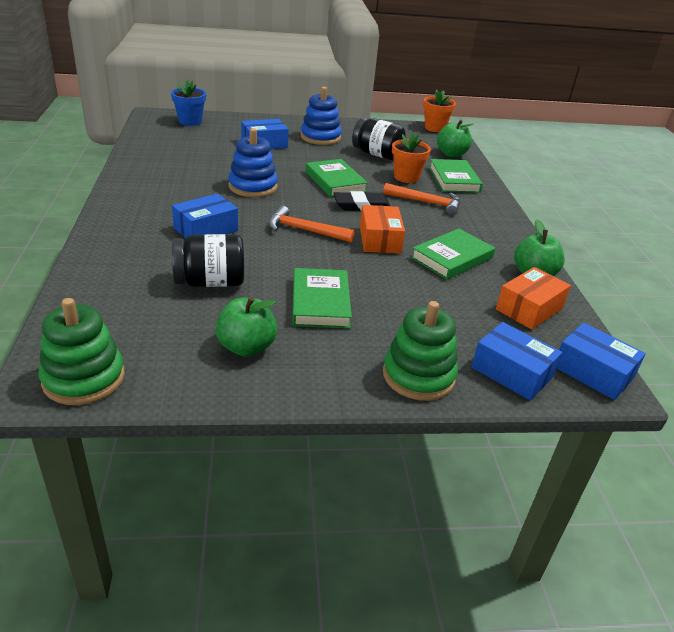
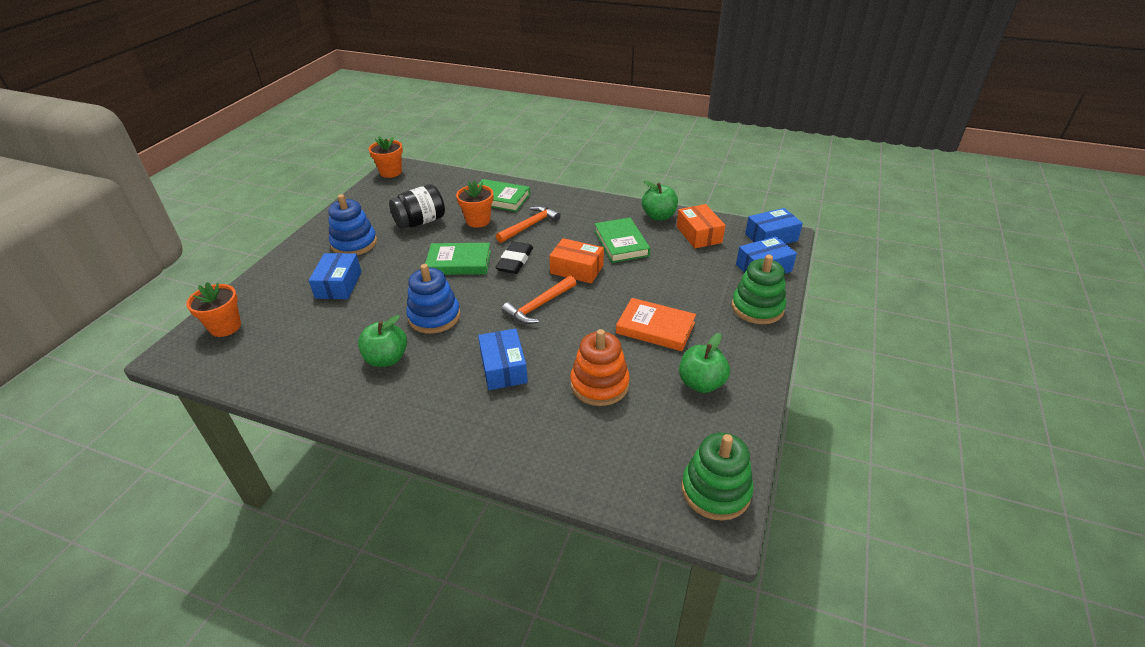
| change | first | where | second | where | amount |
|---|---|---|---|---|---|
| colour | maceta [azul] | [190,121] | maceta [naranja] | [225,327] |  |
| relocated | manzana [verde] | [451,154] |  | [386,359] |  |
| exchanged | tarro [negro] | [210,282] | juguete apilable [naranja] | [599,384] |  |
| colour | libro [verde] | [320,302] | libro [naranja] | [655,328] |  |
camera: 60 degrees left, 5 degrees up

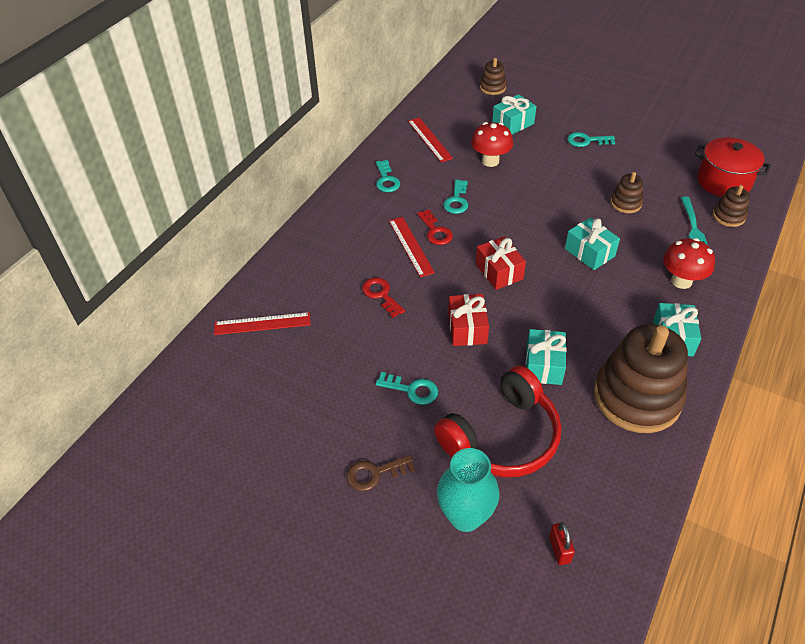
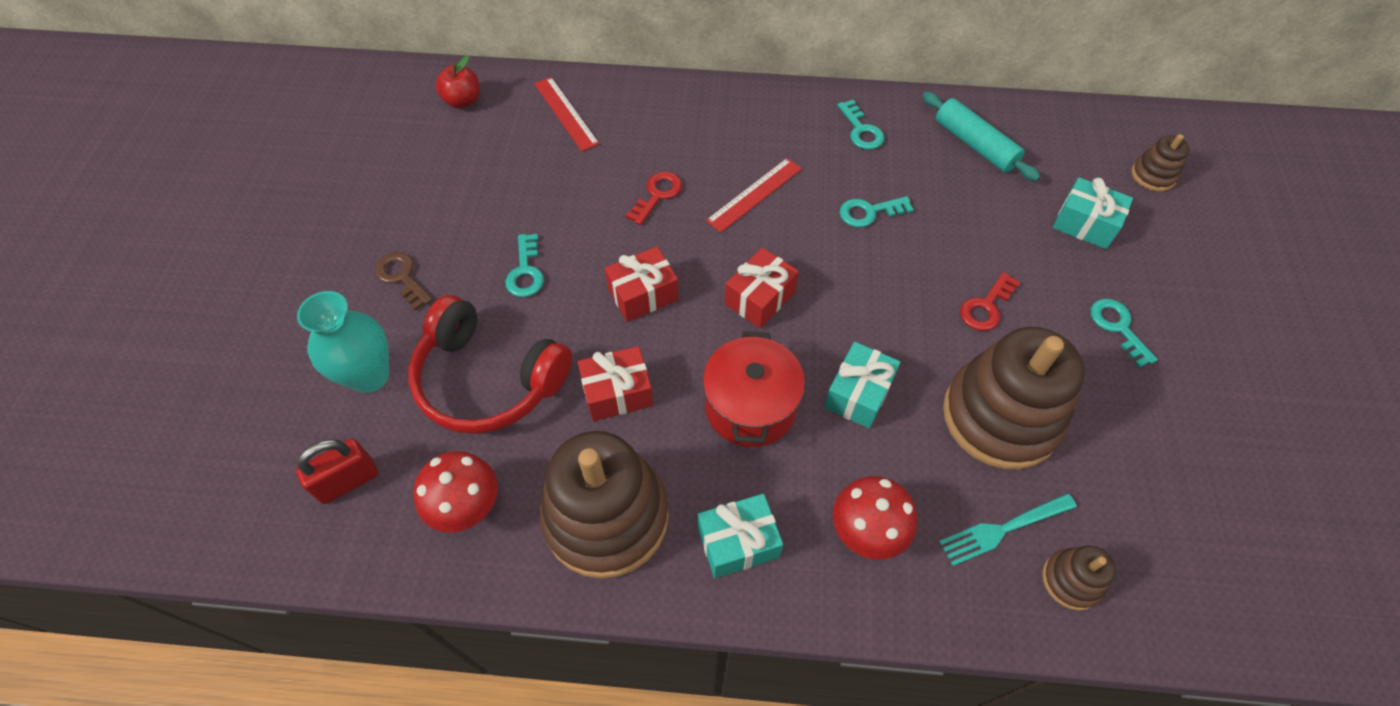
| change | first | where | second | where | amount |
|---|---|---|---|---|---|
| size | candado [rojo] | [559,549] |  | [348,481] | x1.51 |
| relocated | seta [rojo] | [490,161] |  | [467,507] |  |
| appeared |  |  | manzana [rojo] | [463,101] |  |
| colour | regalo [turquesa] | [543,365] | regalo [rojo] | [617,392] |  |
| relocated | olla [rojo] | [723,182] |  | [750,407] |  |
| spun | llave [turquesa] | [386,180] |  | [861,130] | 75 degrees counterclockwise |
| exchanged | regla [rojo] | [429,139] | rodillo [turquesa] | [974,145] |  |
| size | juguete apilable [marrón] | [625,203] |  | [1000,416] | x2.21 |
| relocated | llave [rojo] | [435,231] |  | [986,307] |  |
camera: 65 degrees right, 10 degrees up

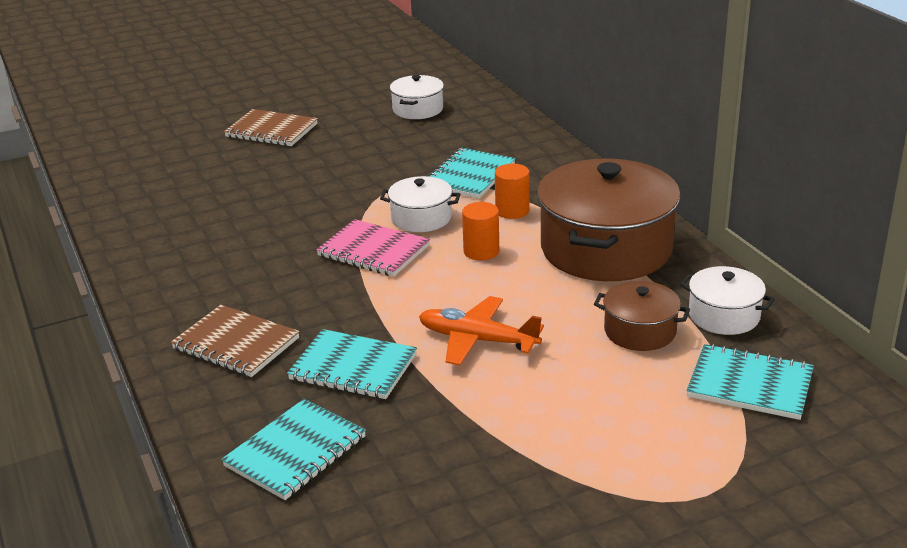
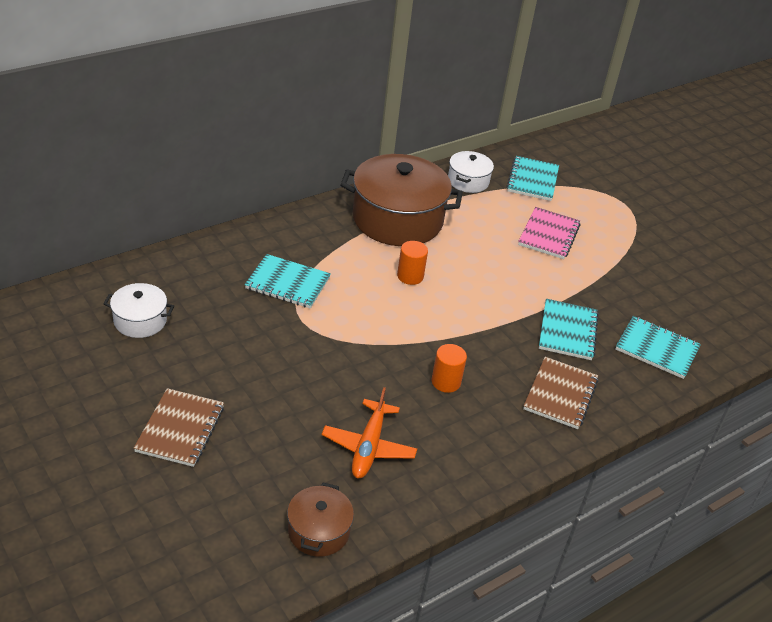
| change | first | where | second | where | amount |
|---|---|---|---|---|---|
| relocated | olla [marrón] | [640,331] |  | [318,531] |  |
| relocated | avión [naranja] | [477,340] |  | [368,447] |  |
| relocated | cilindro [naranja] | [512,211] |  | [446,382] |  |
| relocated | cuaderno [rosa] | [373,251] |  | [549,235] |  |
| missing | olla [blanco] | [421,218] |  |  |  |
camera: 105 degrees left, 10 degrees up

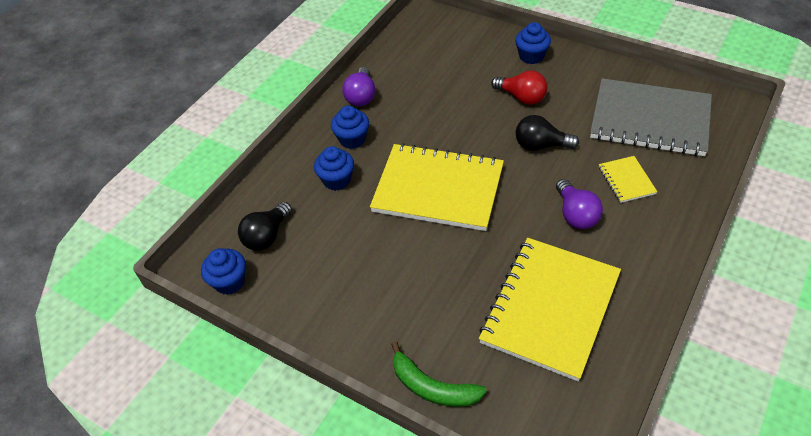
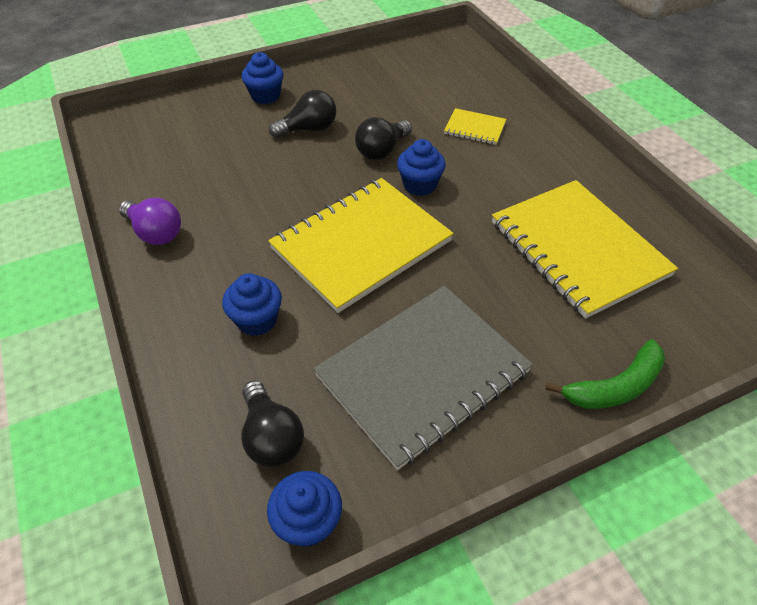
| change | first | where | second | where | amount |
|---|---|---|---|---|---|
| colour | bombilla [rojo] | [521,97] | bombilla [negro] | [309,129] |  |
| relocated | cuaderno [gris] | [650,120] |  | [423,375] |  |
| relocated | magdalena [azul] | [352,139] |  | [419,185] |  |
| missing | bombilla [morado] | [576,214] |  |  |  |
camera: 60 degrees left, 0 degrees up

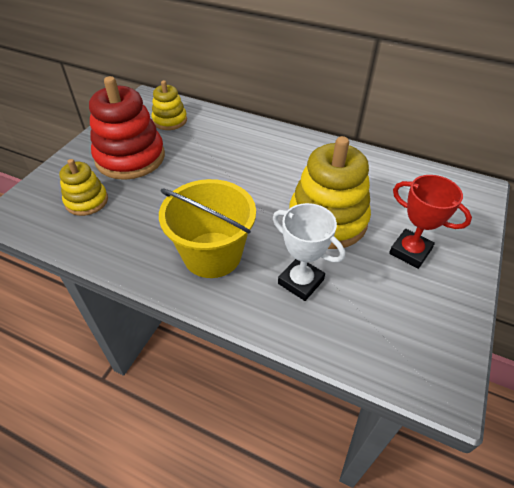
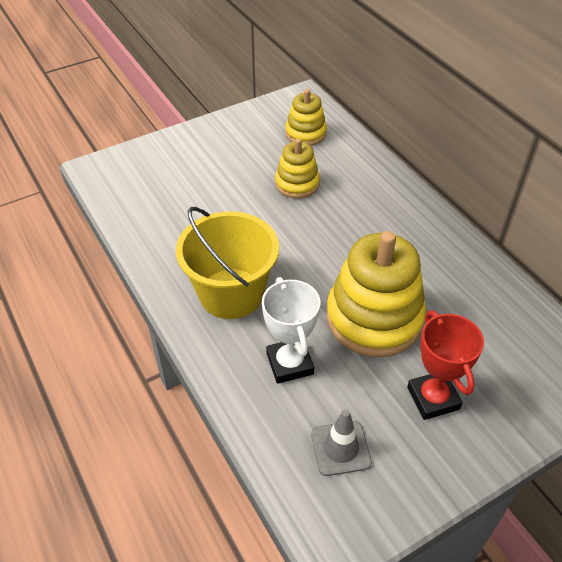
| change | first | where | second | where | amount |
|---|---|---|---|---|---|
| relocated | juguete apilable [amarillo] | [86,201] |  | [297,183] |  |
| appeared |  |  | cono de tráfico [gris] | [340,448] |  |
| missing | juguete apilable [rojo] | [130,157] |  |  |  |
camera: 35 degrees right, 0 degrees up

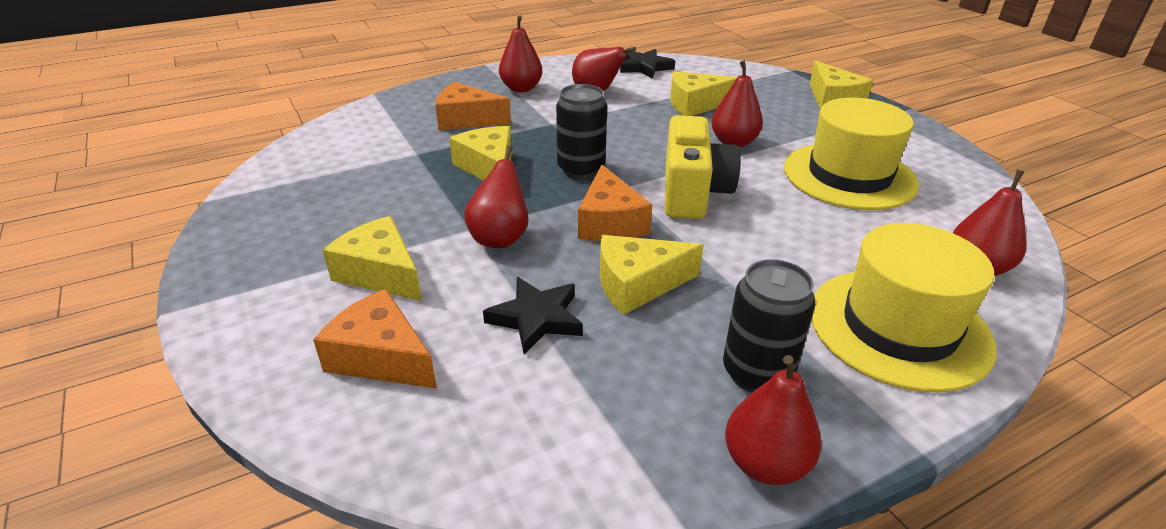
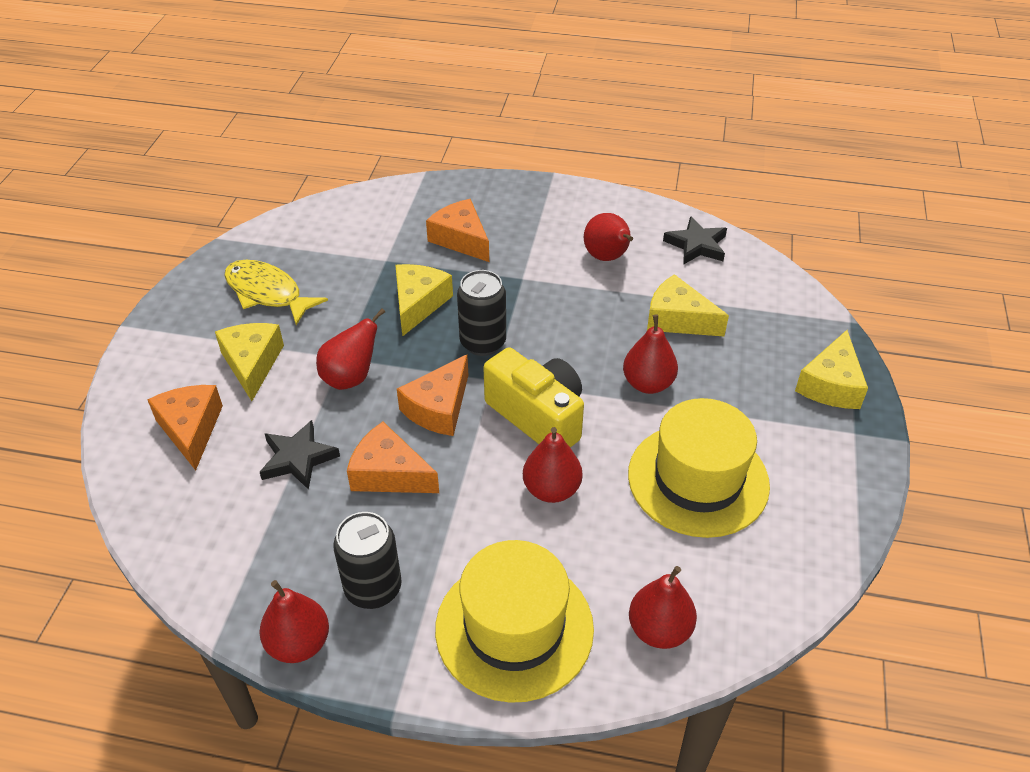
| change | first | where | second | where | amount |
|---|---|---|---|---|---|
| appeared |  |  | pez [amarillo] | [267,293] |  |
| colour | queso [amarillo] | [638,284] | queso [naranja] | [389,473] |  |
| spun | cámara [amarillo] | [693,192] |  | [538,416] | 90 degrees counterclockwise |
| relocated | pera [rojo] | [521,88] |  | [551,489] |  |
camera: 40 degrees right, 10 degrees up

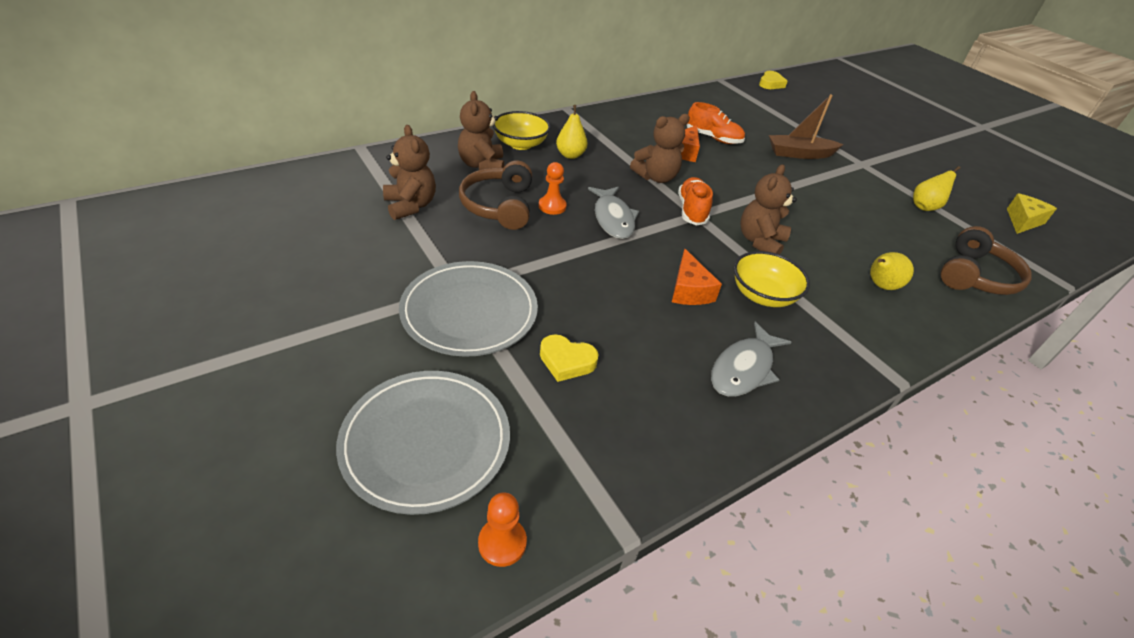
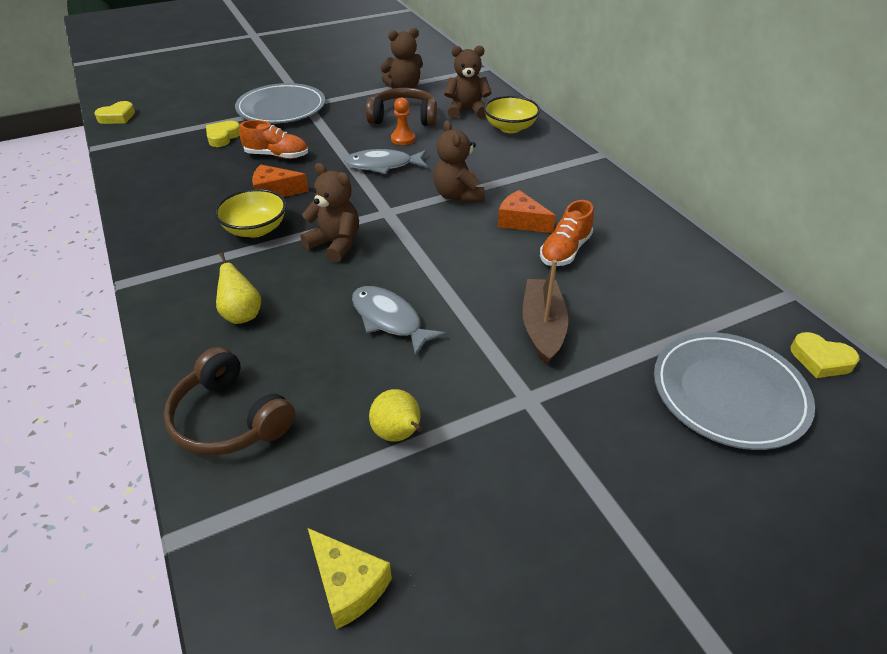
| change | first | where | second | where | amount |
|---|---|---|---|---|---|
| exchanged | peón [naranja] | [502,543] | corazón [amarillo] | [117,117] |  |
| relocated | zapato [naranja] | [692,210] |  | [277,155] |  |
| relocated | pez [gris] | [744,368] |  | [390,320] |  |
| relocated | plato [gris] | [426,442] |  | [728,393] |  |
| missing | pera [amarillo] | [570,155] |  |  |  |
camera: 100 degrees right, 0 degrees up

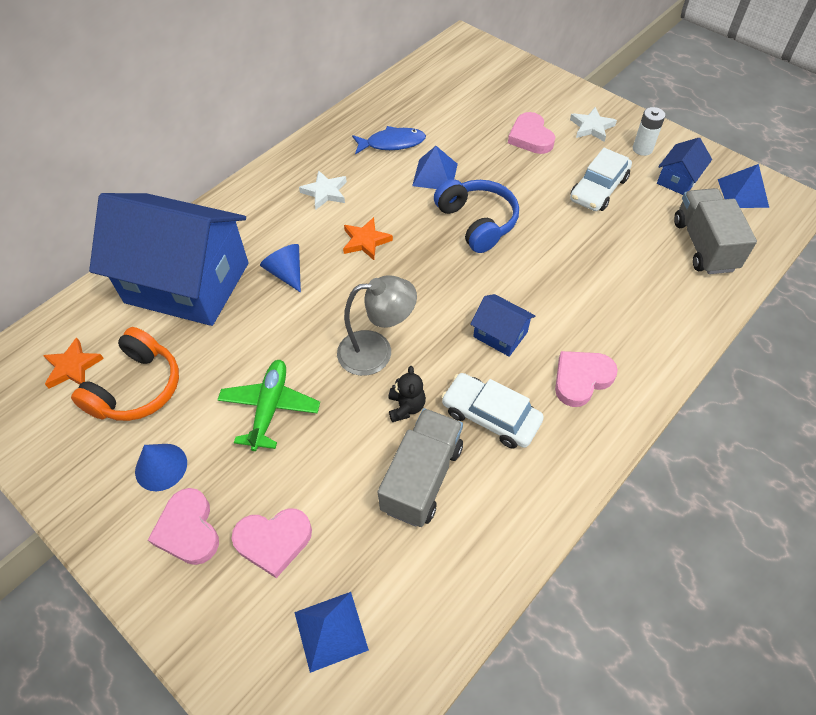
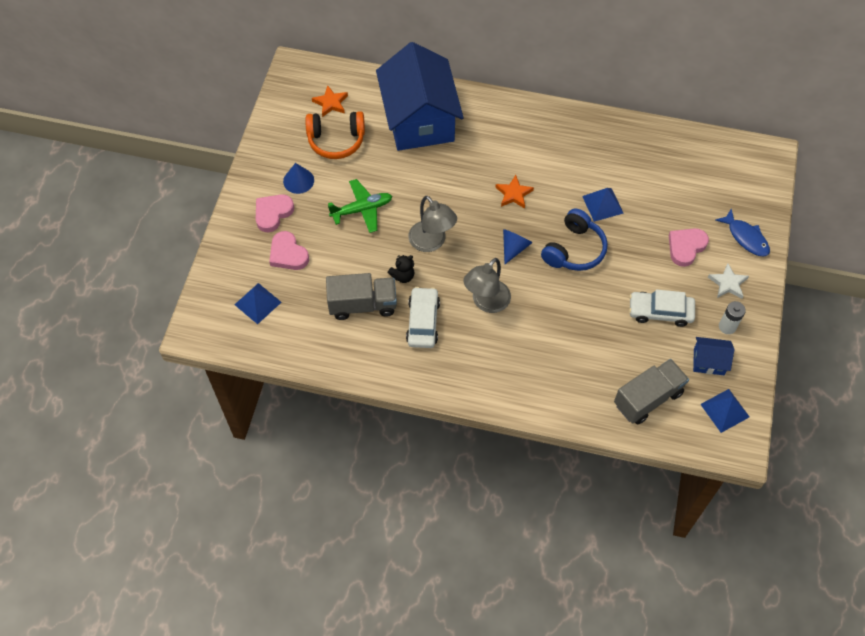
| change | first | where | second | where | amount |
|---|---|---|---|---|---|
| exchanged | casa [azul] | [500,334] | lámpara [gris] | [486,302] |  |
| relocated | cono [azul] | [286,273] |  | [514,248] |  |
| relocated | pez [azul] | [392,143] |  | [746,237] |  |
| missing | estrella [blanco] | [325,192] |  |  |  |
| missing | corazón [rosa] | [581,379] |  |  |  |
camera: 60 degrees right, 5 degrees up

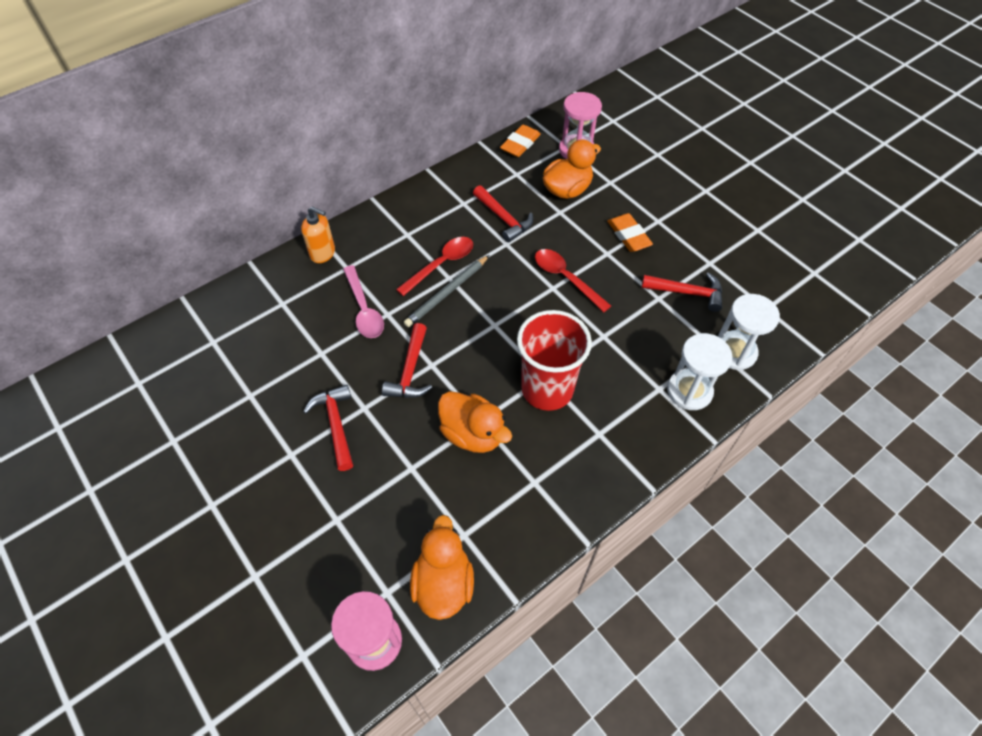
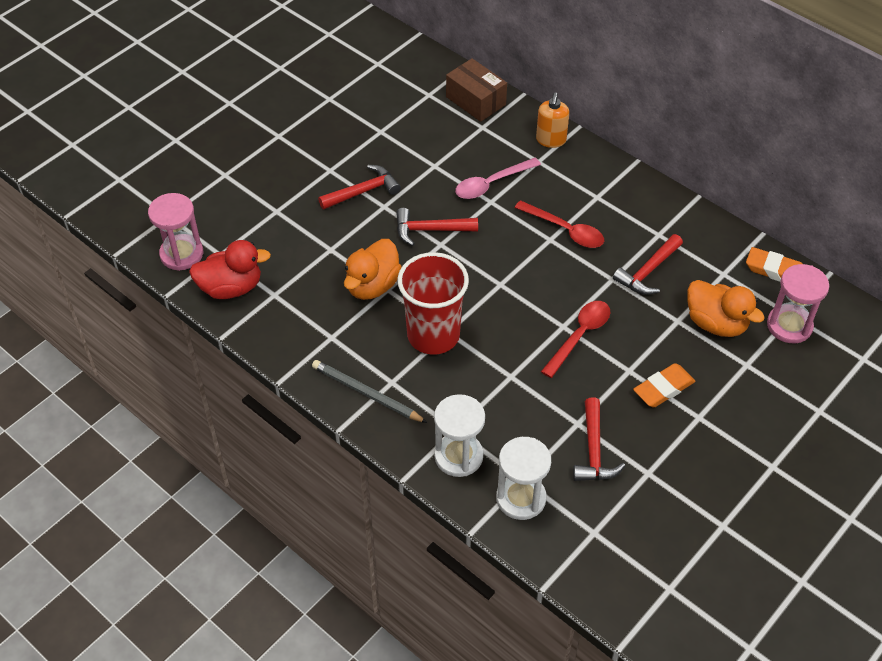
| change | first | where | second | where | amount |
|---|---|---|---|---|---|
| colour | pato [naranja] | [443,583] | pato [rojo] | [231,288] |  |
| relocated | lápiz [gris] | [447,293] |  | [366,393] |  |
| appeared |  |  | caja [marrón] | [476,101] |  |
camera: 80 degrees right, 5 degrees down

